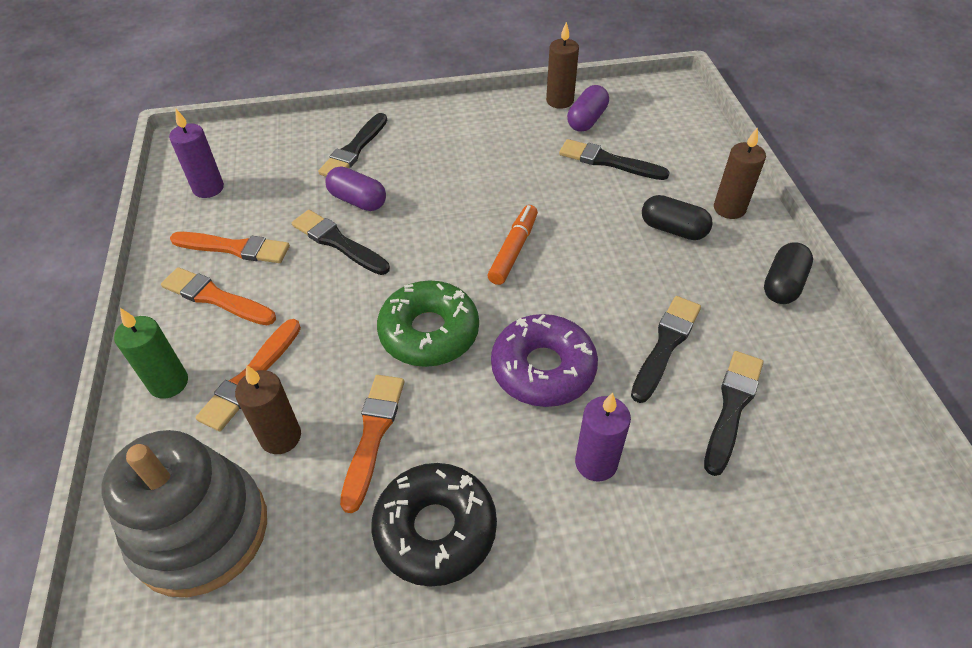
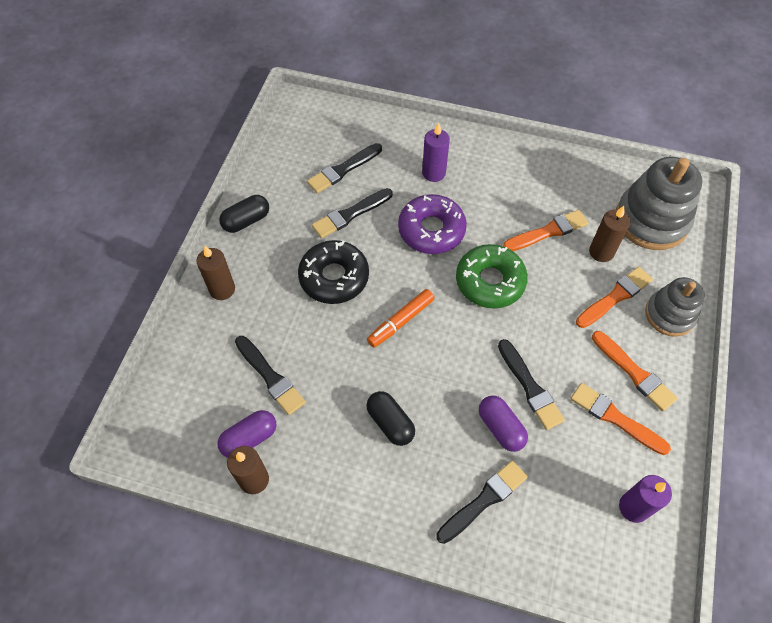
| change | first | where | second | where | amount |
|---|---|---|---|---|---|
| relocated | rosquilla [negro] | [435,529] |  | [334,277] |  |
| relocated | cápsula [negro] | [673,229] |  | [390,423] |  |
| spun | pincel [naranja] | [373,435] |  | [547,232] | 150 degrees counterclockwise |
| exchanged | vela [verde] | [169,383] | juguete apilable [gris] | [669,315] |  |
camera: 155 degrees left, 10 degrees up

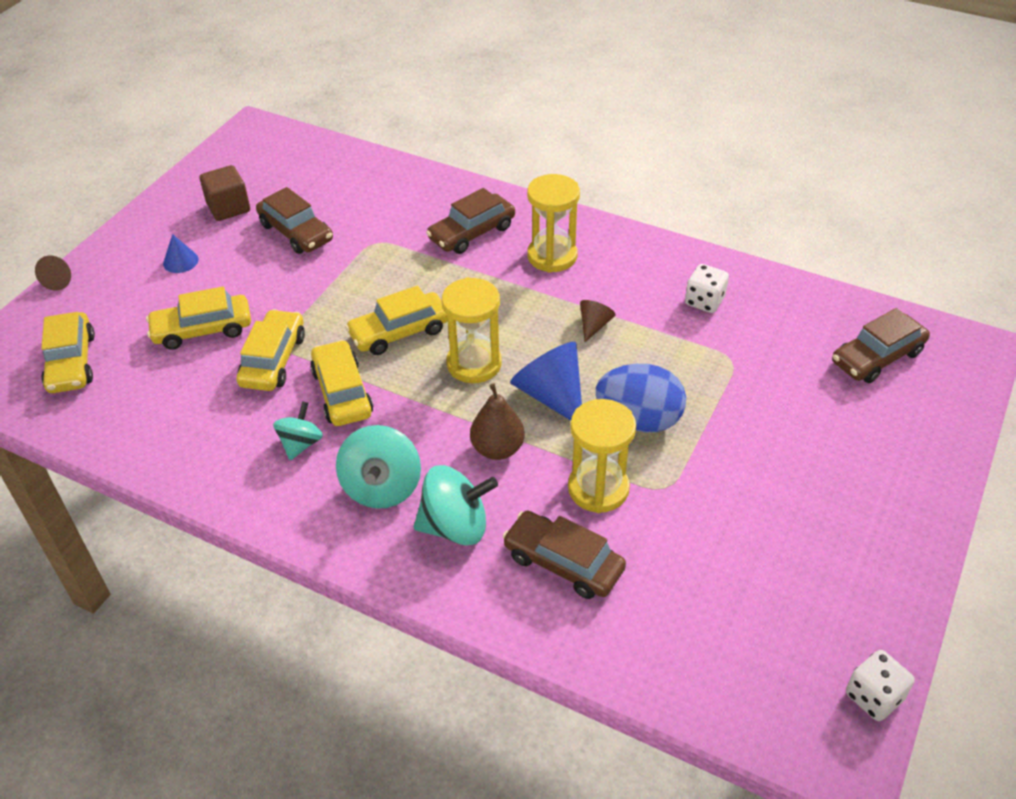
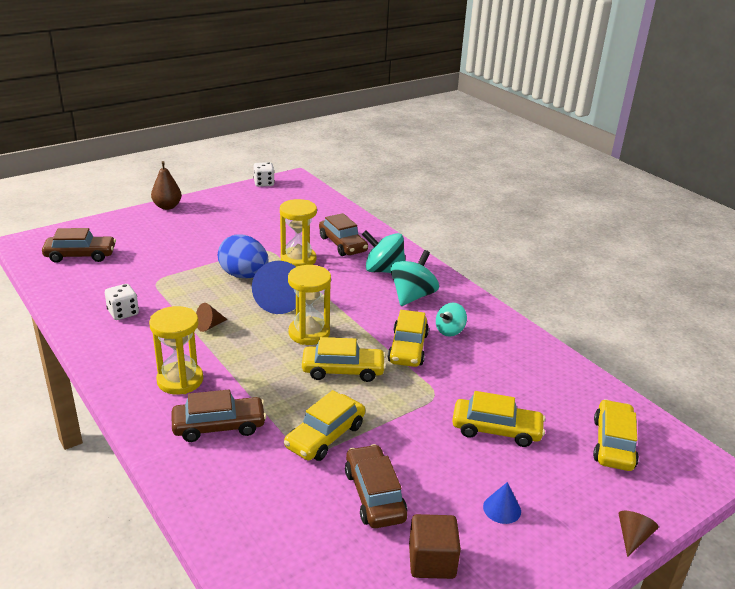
| change | first | where | second | where | amount |
|---|---|---|---|---|---|
| relocated | pera [marrón] | [497,449] |  | [167,206] |  |
| relocated | coche [amarillo] | [273,360] |  | [325,436] |  |
camera: 155 degrees left, 15 degrees down

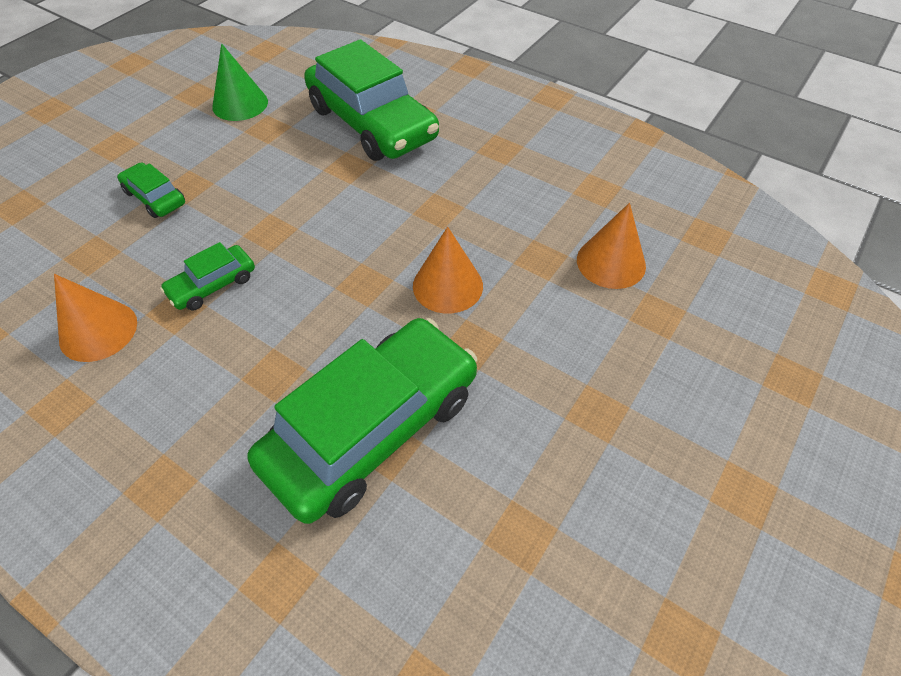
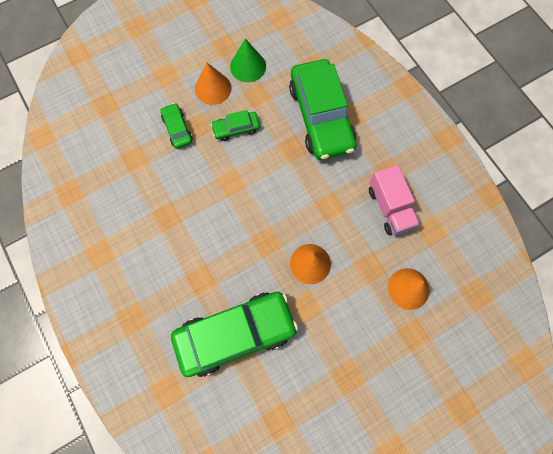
| change | first | where | second | where | amount |
|---|---|---|---|---|---|
| relocated | cono [naranja] | [98,331] |  | [213,88] |  |
| relocated | coche [verde] | [212,285] |  | [236,128] |  |
| appeared |  |  | camión [rosa] | [390,207] |  |
camera: 25 degrees right, 20 degrees up

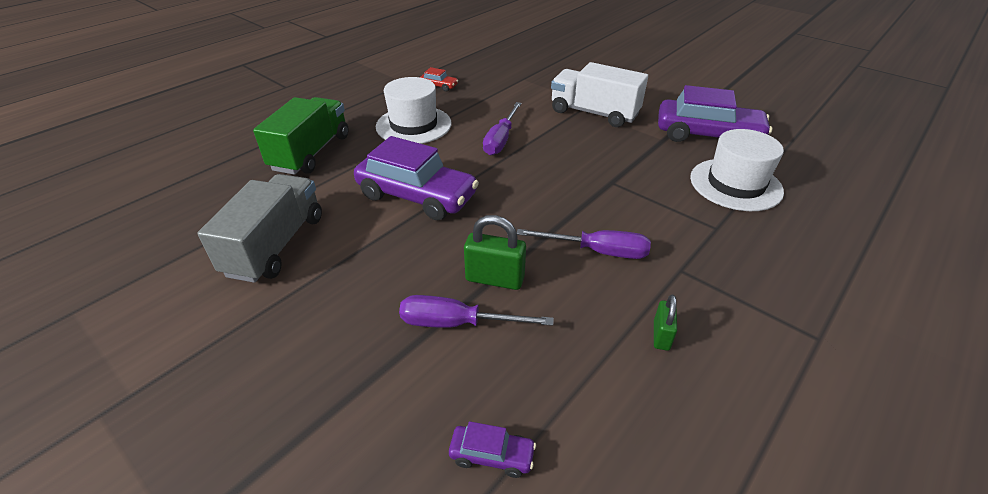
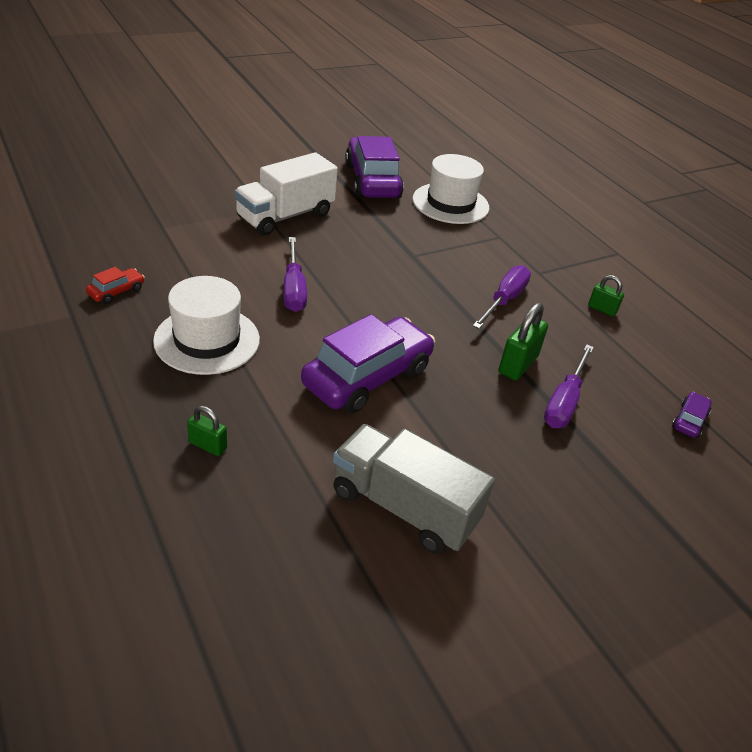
| change | first | where | second | where | amount |
|---|---|---|---|---|---|
| exchanged | camión [verde] | [311,153] | candado [verde] | [208,445] |  |
| spun | destornillador [morado] | [501,140] |  | [294,289] | 45 degrees clockwise |
| spun | coche [morado] | [707,135] |  | [372,181] | 45 degrees counterclockwise |
camera: 75 degrees left, 0 degrees up

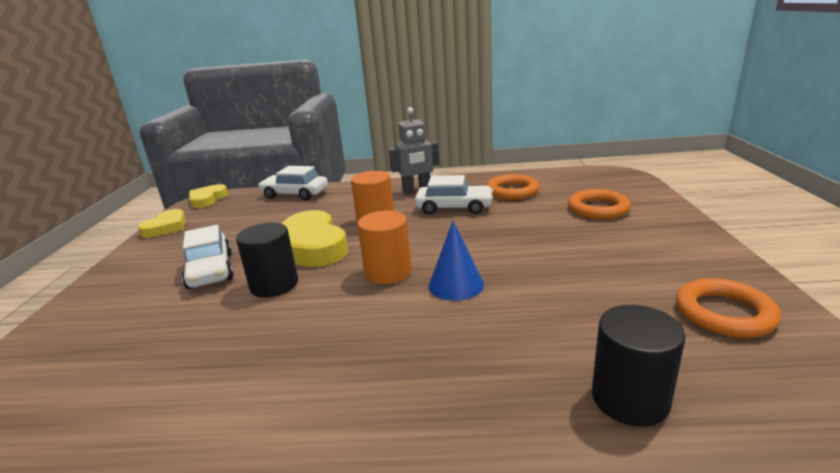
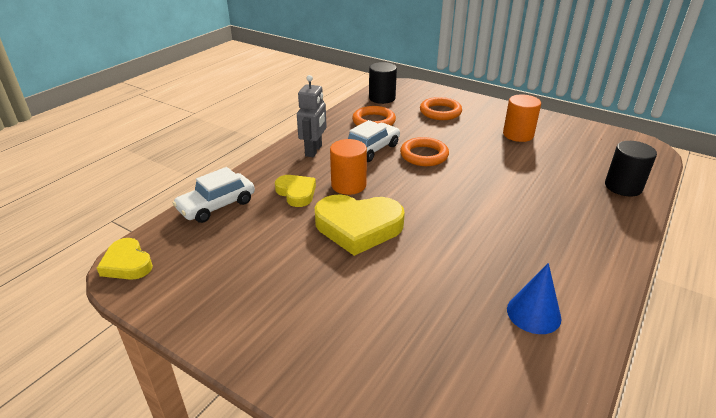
| change | first | where | second | where | amount |
|---|---|---|---|---|---|
| relocated | corazón [amarillo] | [166,227] |  | [296,193] |  |
| relocated | cilindro [negro] | [274,285] |  | [382,98] |  |
| relocated | anillo [naranja] | [724,313] |  | [424,155] |  |
| relocated | cilindro [naranja] | [388,272] |  | [518,135] |  |
| relocated | cono [azul] | [456,285] |  | [533,313] |  |
| missing | coche [blanco] | [211,270] |  |  |  |
camera: 60 degrees left, 10 degrees up

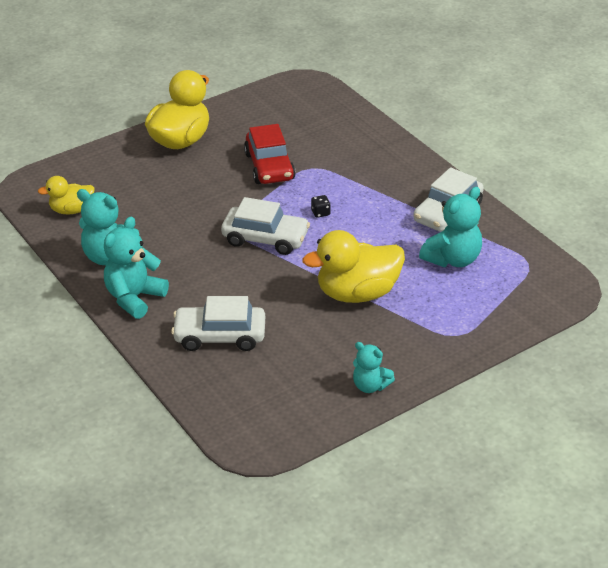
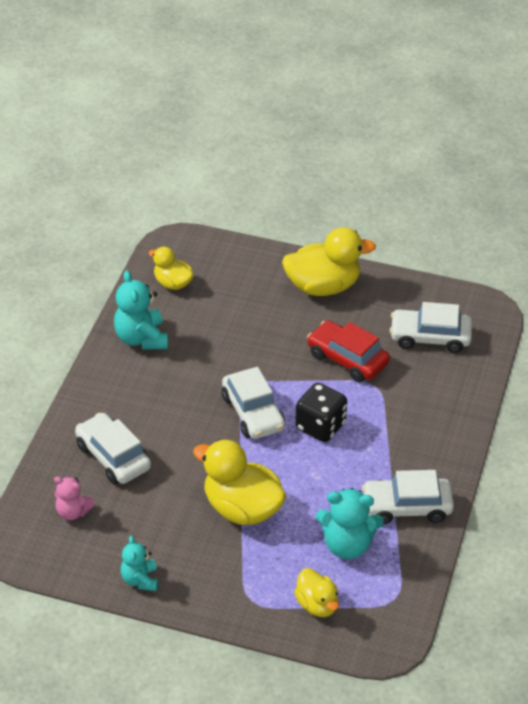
| change | first | where | second | where | amount |
|---|---|---|---|---|---|
| appeared |  |  | osito [rosa] | [73,512] |  |
| appeared |  |  | pato [amarillo] | [317,605] |  |
| size | dado [negro] | [320,213] |  | [320,426] | x2.37 |
| spun | coche [rojo] | [269,166] |  | [347,359] | 90 degrees clockwise |
| appeared |  |  | coche [blanco] | [430,337] |  |
| missing | osito [turquesa] | [134,298] |  |  |  |
camera: 50 degrees right, 5 degrees up

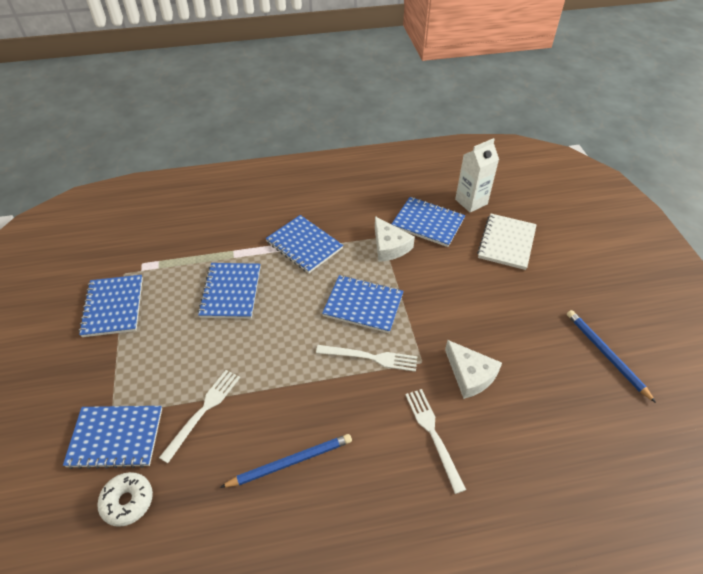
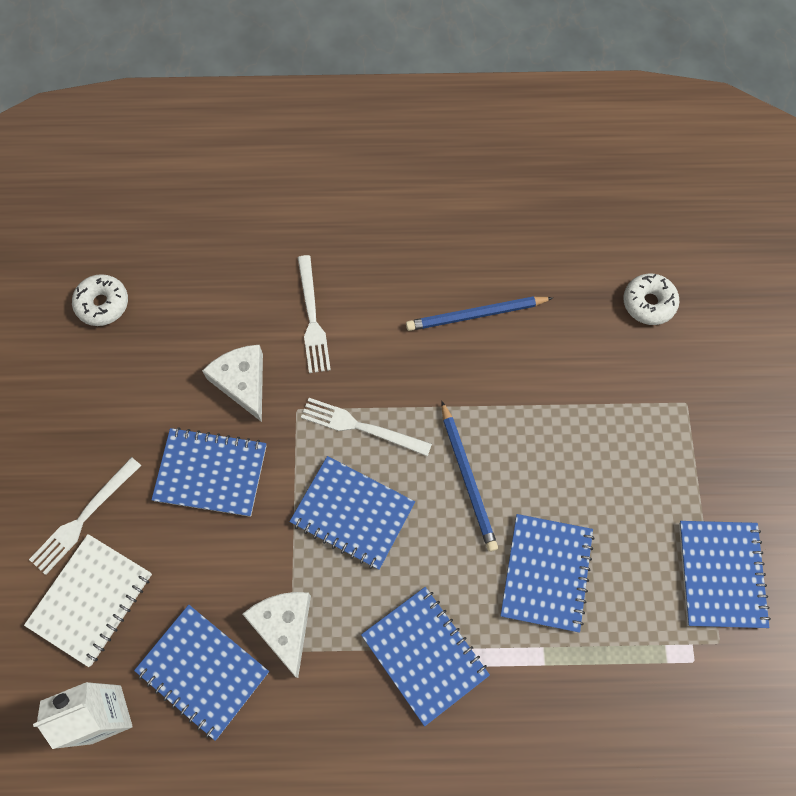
| change | first | where | second | where | amount |
|---|---|---|---|---|---|
| relocated | tenedor [blanco] | [203,411] |  | [83,518] |  |
| appeared |  |  | rosquilla [blanco] | [103,304] |  |
| relocated | cuaderno [azul] | [116,437] |  | [211,473] |  |
| relocated | lápiz [azul] | [606,354] |  | [468,478] |  |
camera: 170 degrees left, 20 degrees up

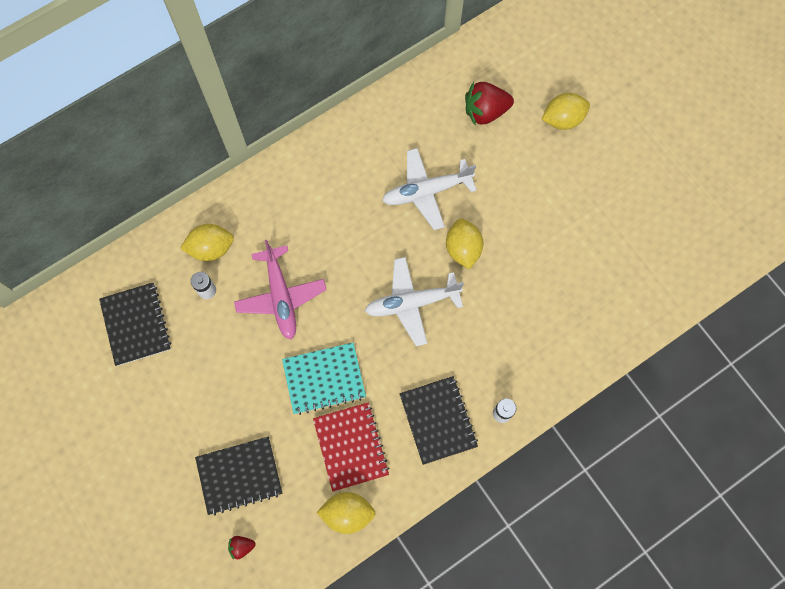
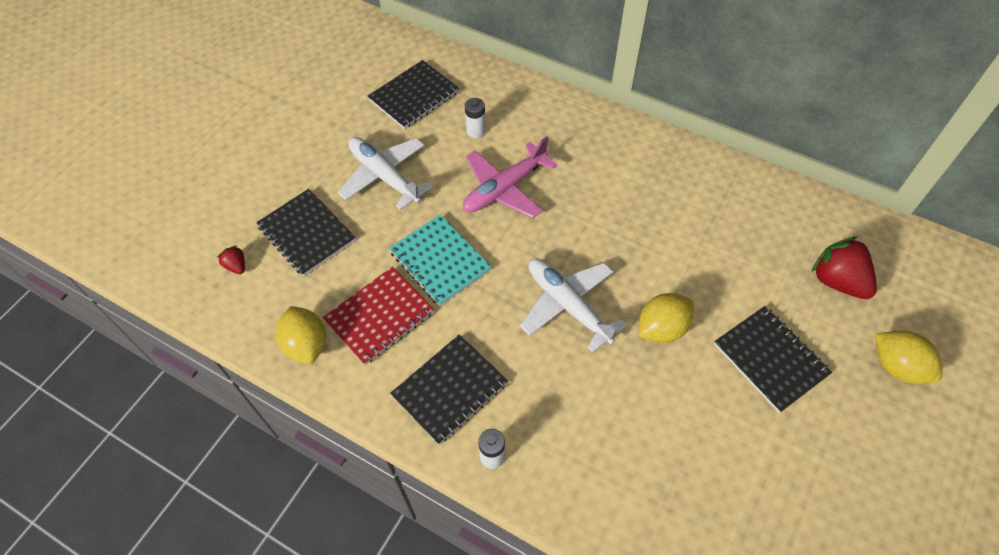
| change | first | where | second | where | amount |
|---|---|---|---|---|---|
| relocated | avión [blanco] | [426,191] |  | [384,176] |  |
| appeared |  |  | cuaderno [negro] | [770,359] |  |
| missing | limón [amarillo] | [211,248] |  |  |  |
camera: 65 degrees right, 15 degrees down

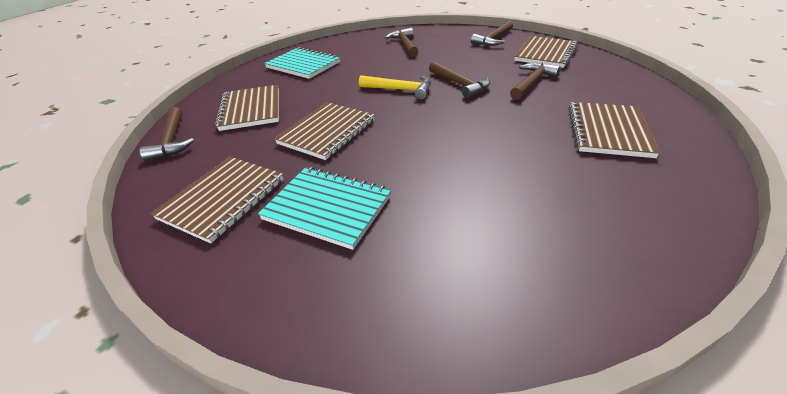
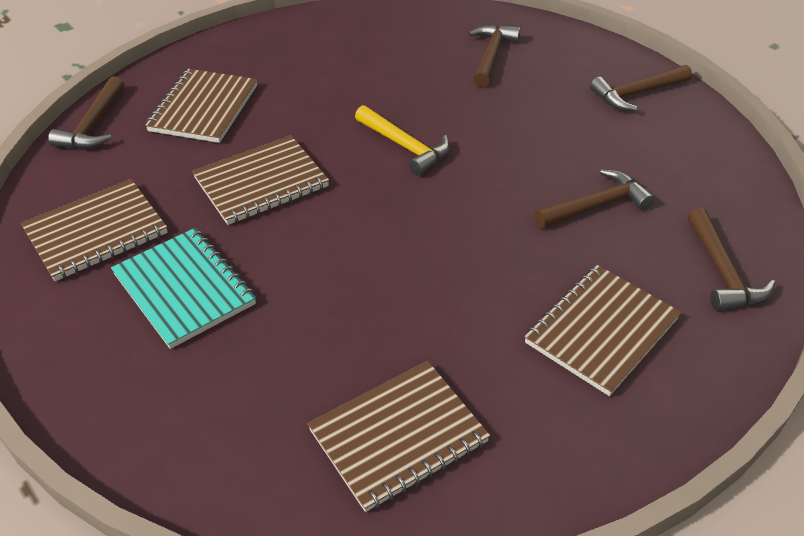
| change | first | where | second | where | amount |
|---|---|---|---|---|---|
| relocated | cuaderno [marrón] | [545,54] |  | [398,436] |  |
| relocated | martillo [marrón] | [459,84] |  | [722,271] |  |
| missing | cuaderno [turquesa] | [303,65] |  |  |  |
camera: 25 degrees right, 5 degrees up

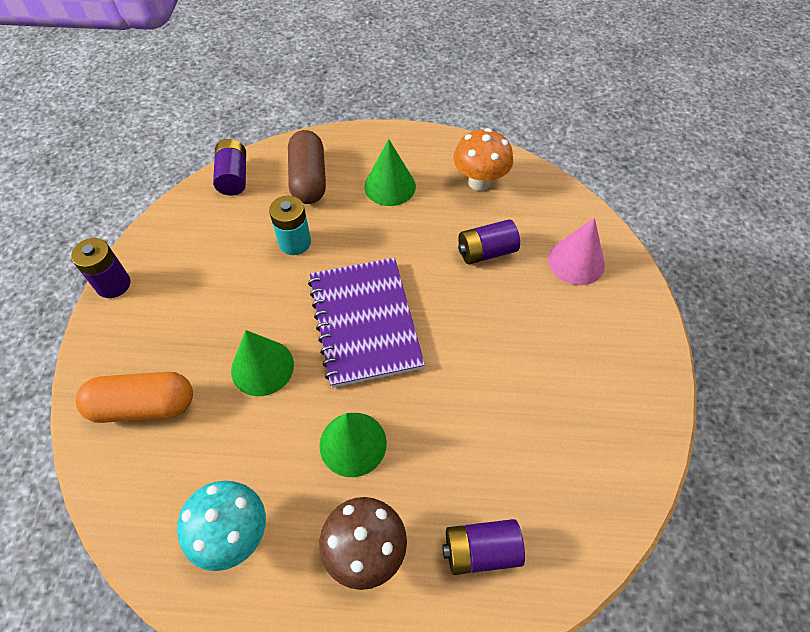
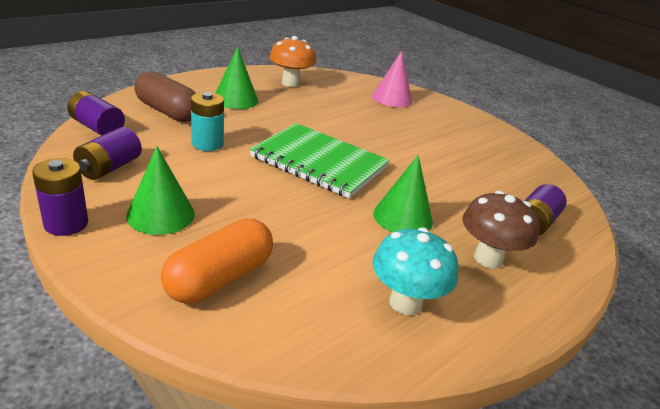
| change | first | where | second | where | amount |
|---|---|---|---|---|---|
| relocated | pila [morado] | [486,252] |  | [109,168] |  |
| relocated | cono [verde] | [262,367] |  | [161,214] |  |
| colour | cuaderno [morado] | [365,322] | cuaderno [verde] | [319,162] |  |
camera: 50 degrees left, 25 degrees down

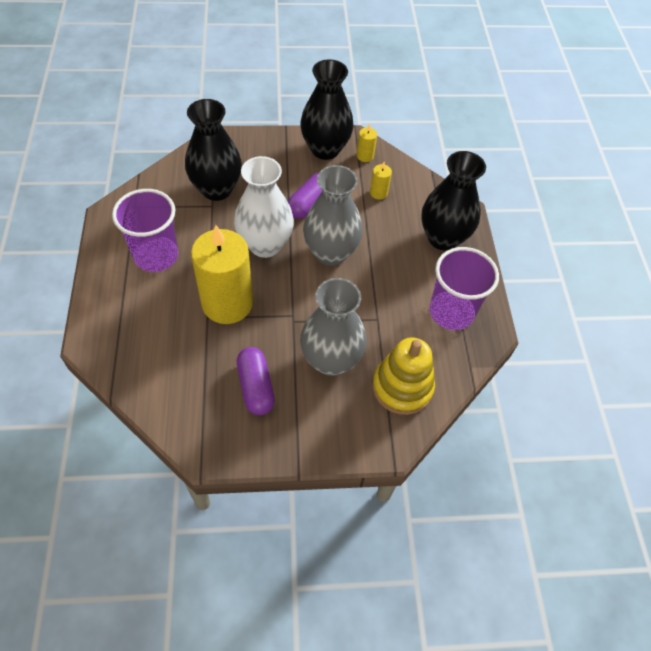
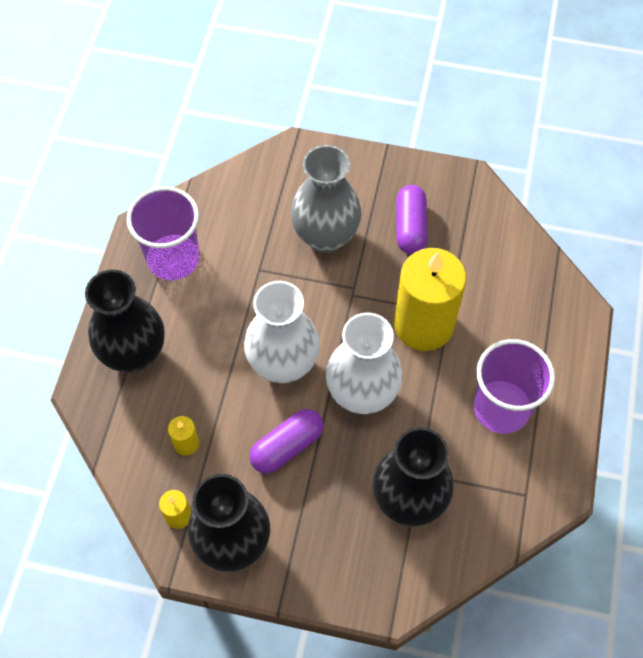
| change | first | where | second | where | amount |
|---|---|---|---|---|---|
| colour | florero [gris] | [331,253] | florero [blanco] | [283,364] |  |
| missing | juguete apilable [amarillo] | [402,387] |  |  |  |
camera: 160 degrees left, 5 degrees up

